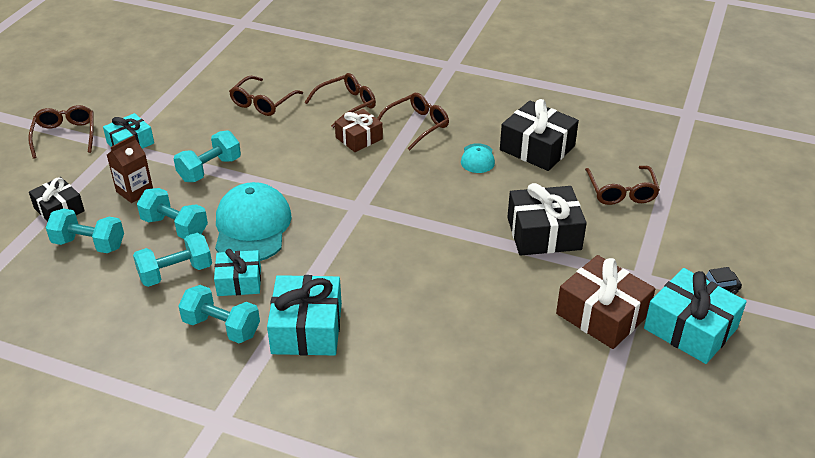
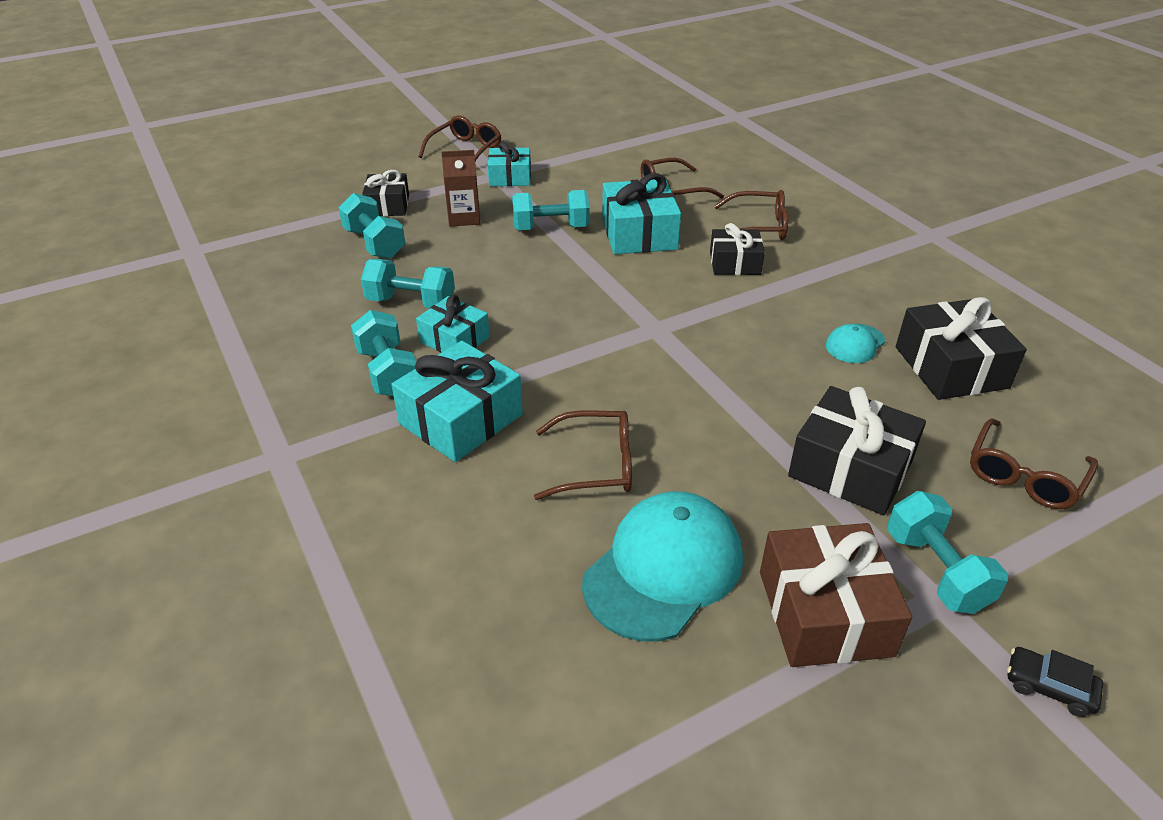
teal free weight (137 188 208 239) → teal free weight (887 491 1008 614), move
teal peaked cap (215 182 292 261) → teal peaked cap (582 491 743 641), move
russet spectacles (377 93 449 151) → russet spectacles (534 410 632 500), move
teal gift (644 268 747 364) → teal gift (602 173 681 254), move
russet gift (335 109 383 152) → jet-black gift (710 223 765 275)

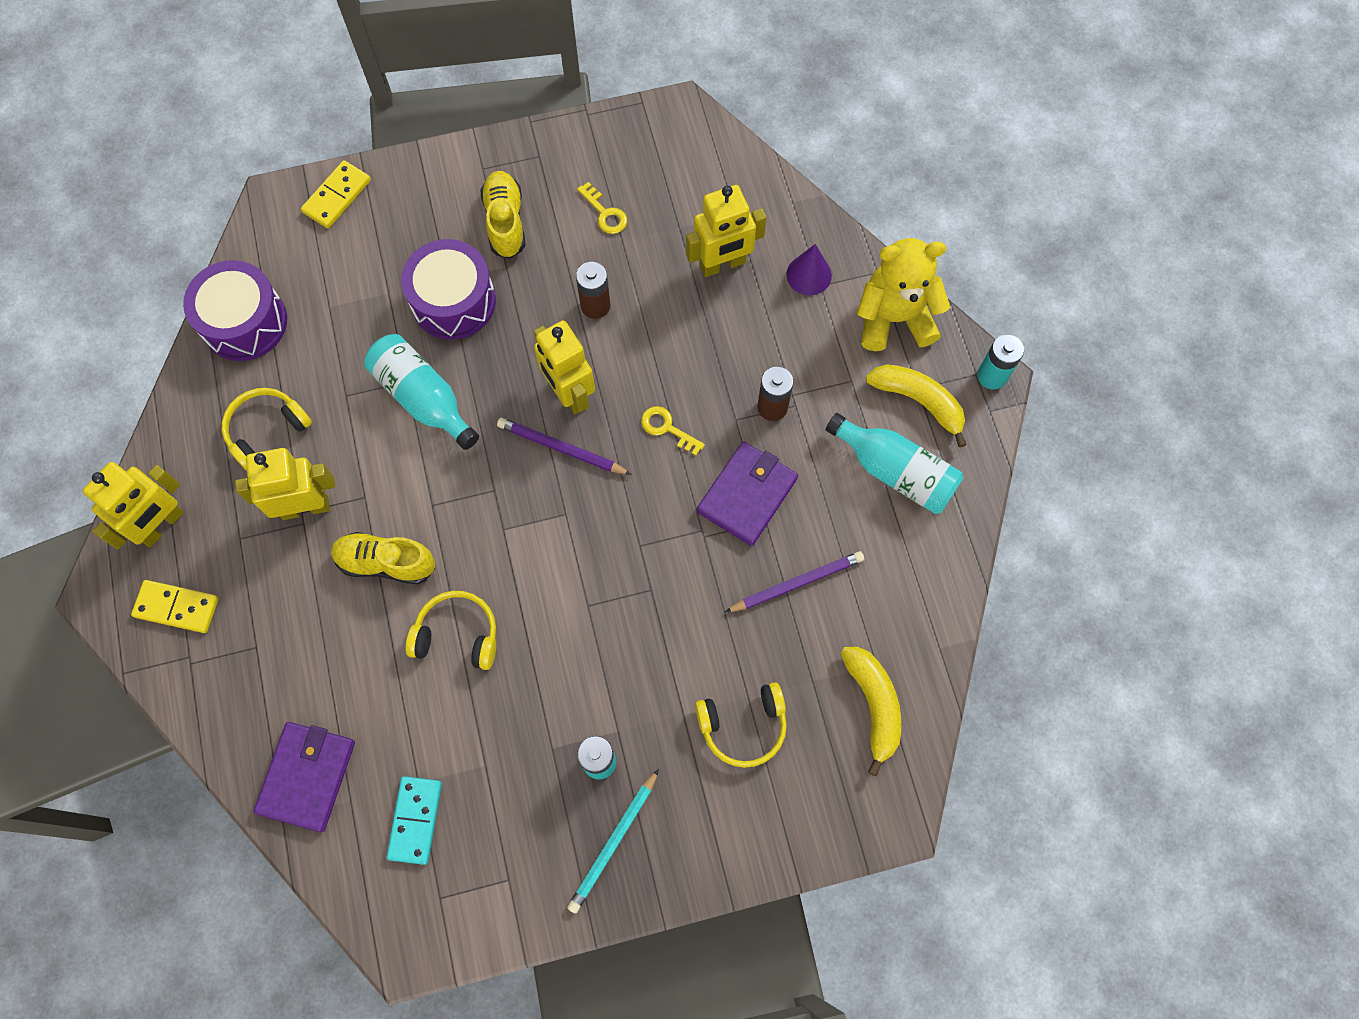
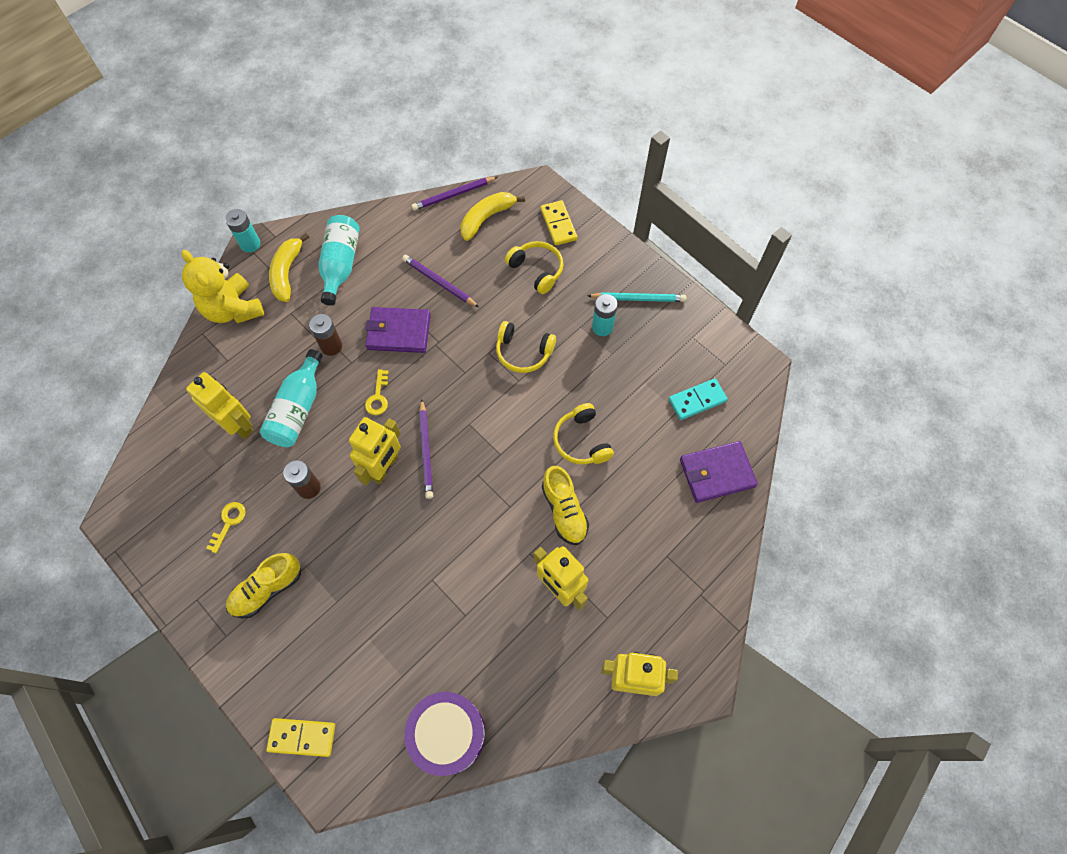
violet toy drum (401 239 496 340) → -
violet solid cone (786 244 832 295) → -
- → violet lead pencil (411 177 497 211)
yellow domino tile (131 580 219 633) → yellow domino tile (541 200 577 245), move
yellow over-ear headphones (222 388 312 471) → yellow over-ear headphones (496 321 556 373), move
teal flask (364 334 479 450) → teal flask (260 349 323 447), move

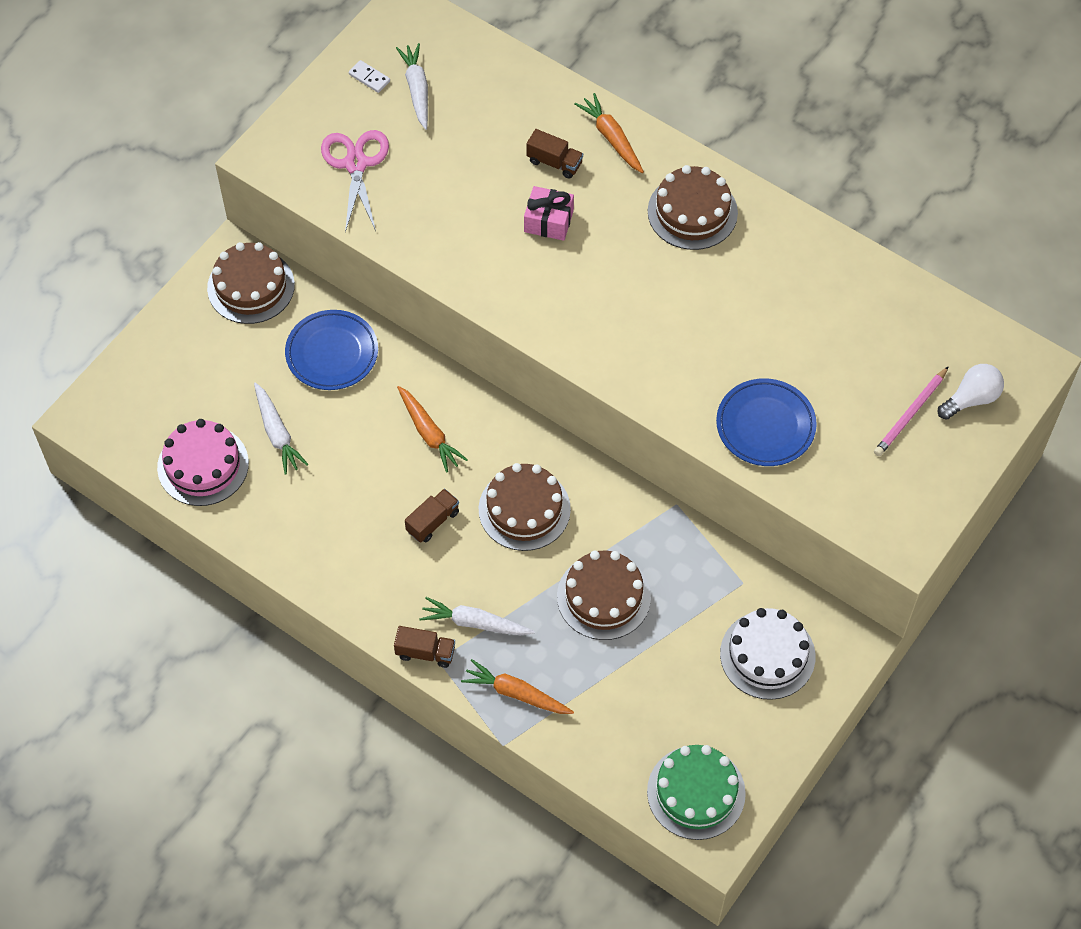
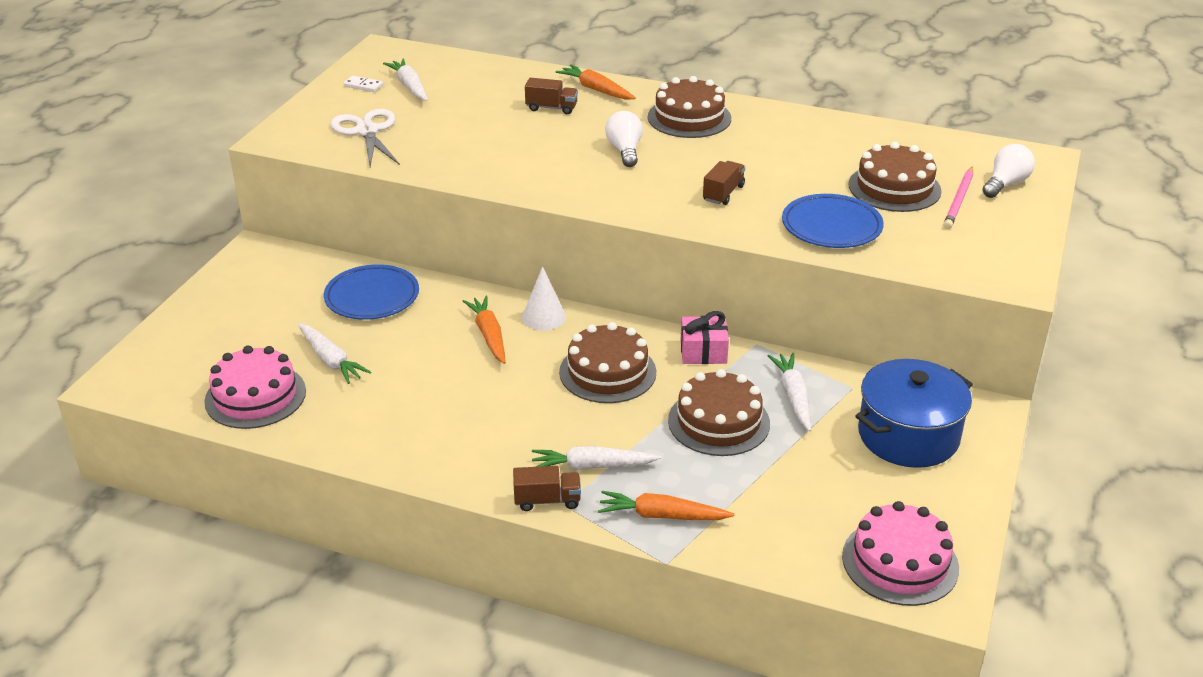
- → pure white solid cone (522 266 566 330)
- → pure white lightbulb (605 111 643 167)
- → pure white toy carrot (768 353 811 431)
russet cake (207 242 295 324) → russet cake (849 142 942 212), move
russet lorry (405 489 459 543) → russet lorry (703 161 745 205), move
rosy gift (524 186 574 241) → rosy gift (681 311 729 364), move
pure white cake (720 608 815 700) → royal blue cooking pot (855 359 973 468)
rosy pair of scissors (321 130 389 233) → pure white pair of scissors (330 109 400 167)
emerald cake (647 745 746 840) → rosy cake (842 501 959 606)
orange toy carrot (397 386 468 473) → orange toy carrot (463 296 506 364), 150 degrees counterclockwise

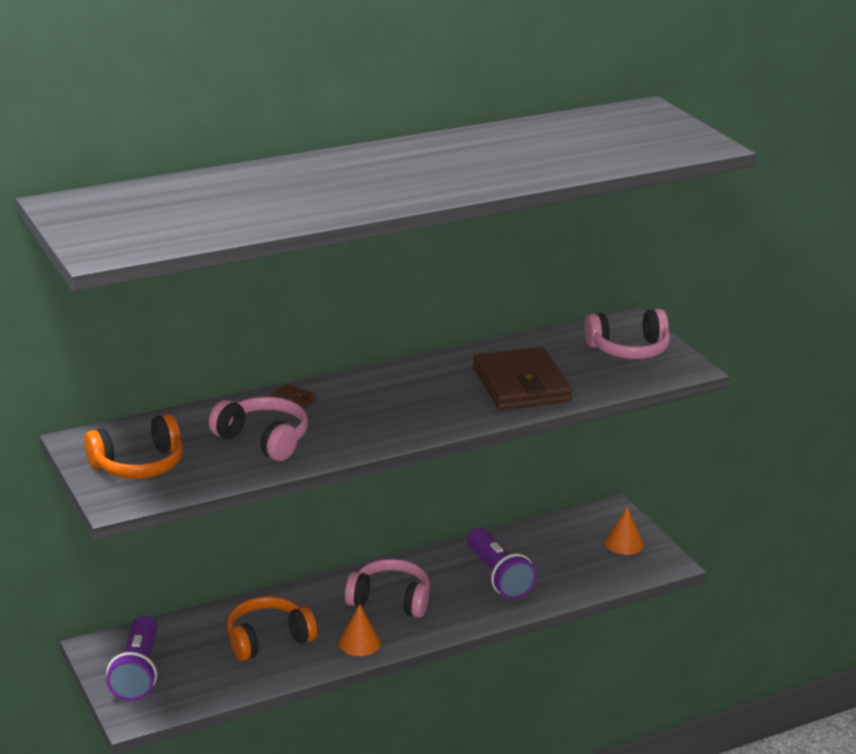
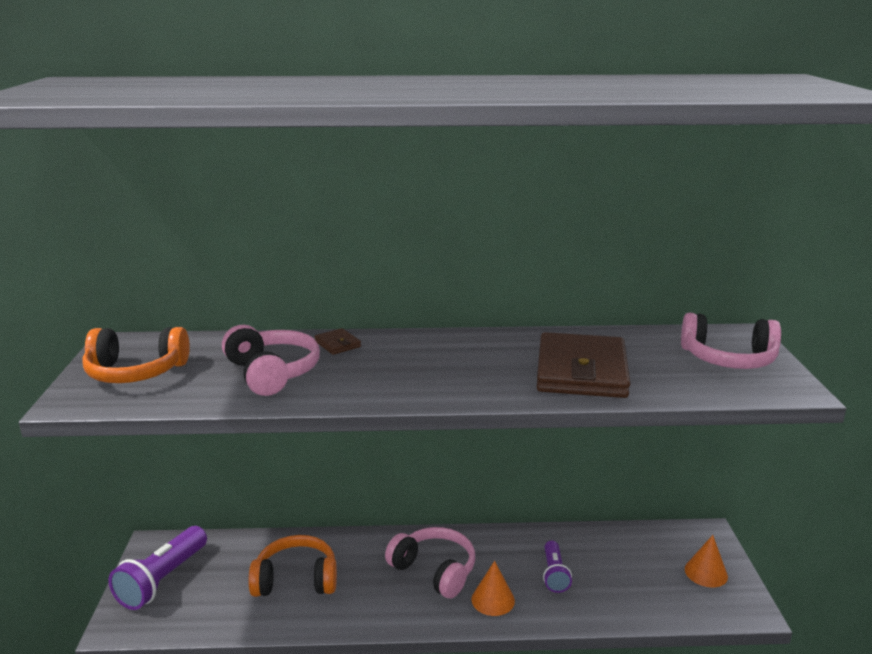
orange solid cone (338 604 381 656) → orange solid cone (472 561 515 616), move
violet torch (467 528 537 599) → violet torch (543 541 572 593), x0.59

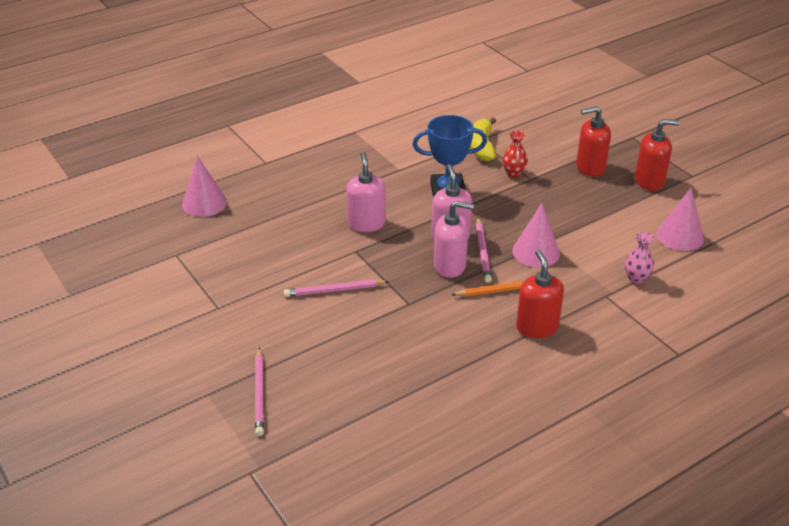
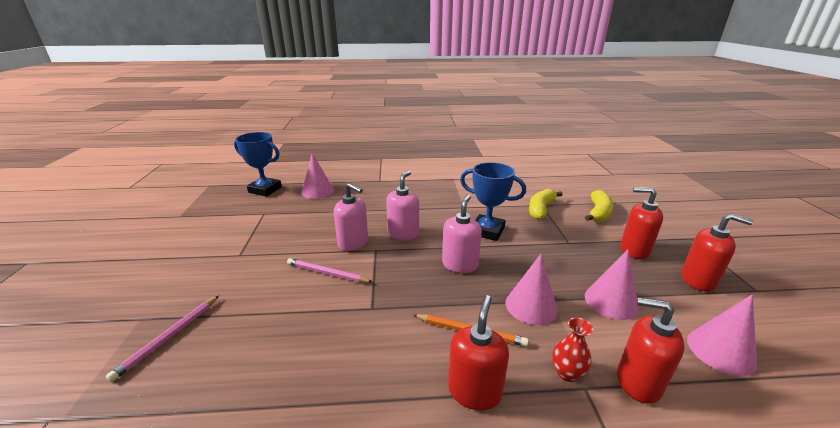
rosy lead pencil (476 217 492 283) → -
- → royal blue prize cup (234 132 282 196)
- → yellow banana (585 190 614 222)
- → rosy solid cone (585 249 639 320)
rosy soap pump (434 201 474 278) → rosy soap pump (334 183 368 251), move
scarlet flower vase (502 131 528 178) → scarlet flower vase (552 317 594 382), move
rosy flower vase (625 232 654 284) → scarlet soap pump (617 297 685 404)

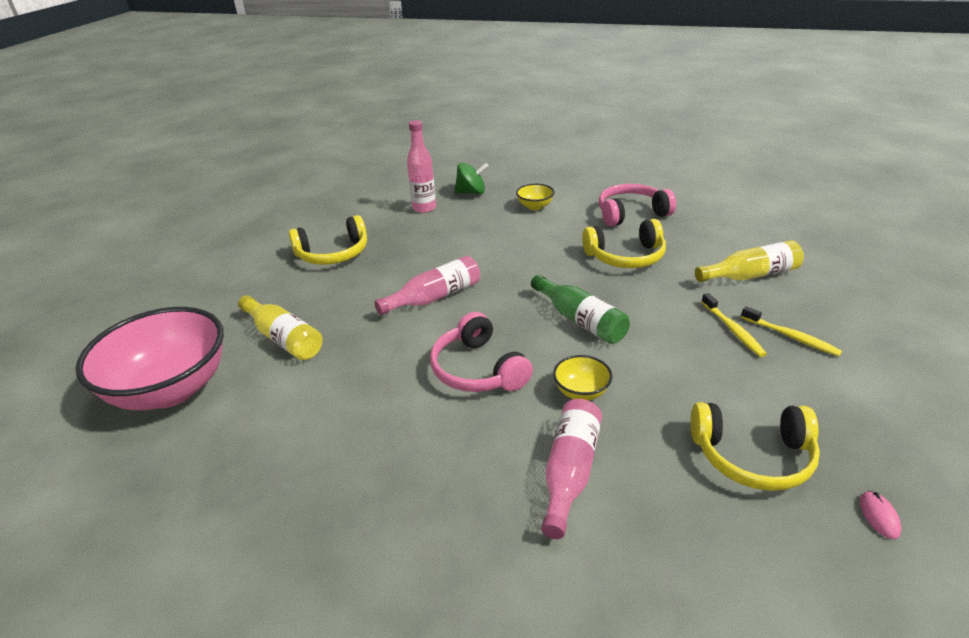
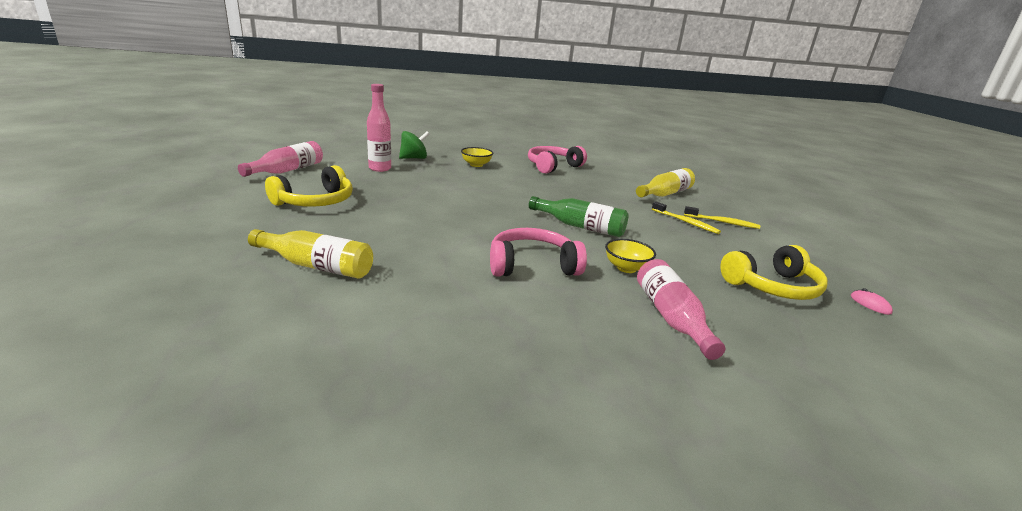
rosy bowl (76 307 224 410) → -
yellow over-ear headphones (582 219 666 268) → -
rosy flask (374 256 480 315) → rosy flask (238 141 323 177), move
rosy over-ear headphones (430 312 533 392) → rosy over-ear headphones (490 228 587 277), 135 degrees clockwise

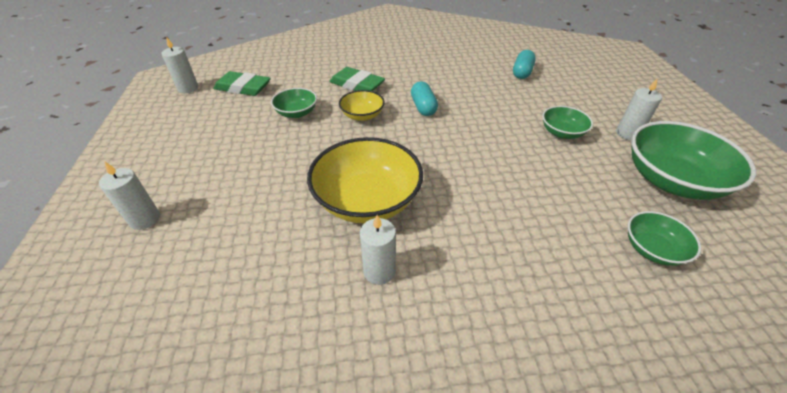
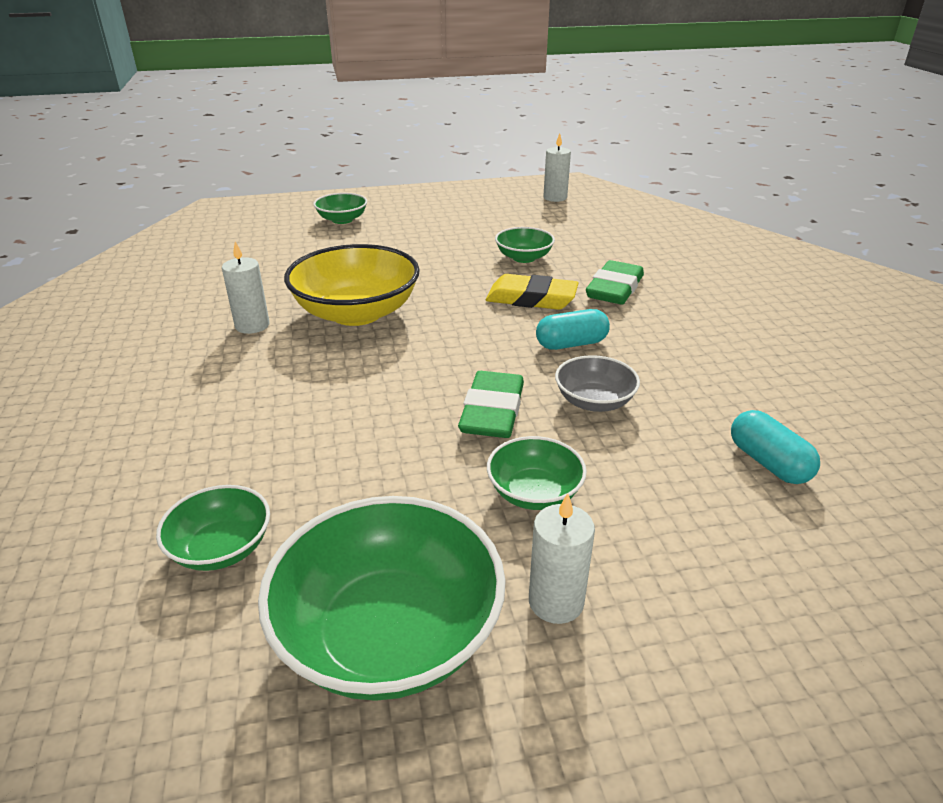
- → gray bowl (555 355 640 412)
emerald gum eraser (213 71 271 96) → emerald gum eraser (458 371 524 438), move
pure white pillar candle (99 162 160 230) → emerald bowl (314 193 367 224)
yellow bowl (339 90 385 121) → yellow gum eraser (486 274 579 310)
teal capsule (513 50 536 79) → teal capsule (731 410 820 484), 45 degrees clockwise

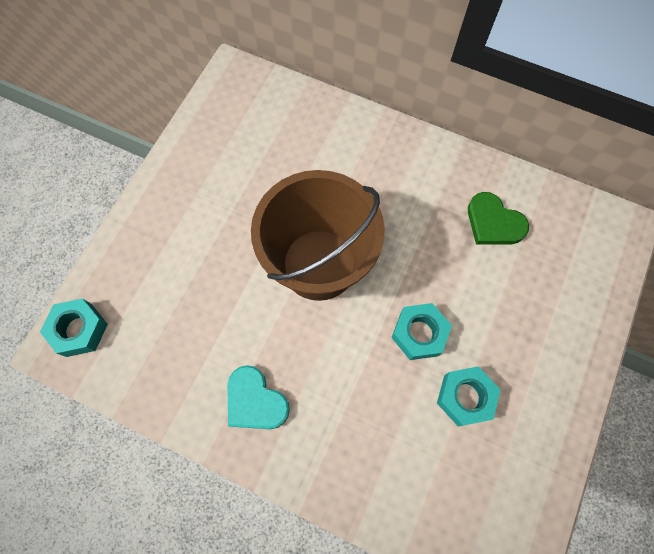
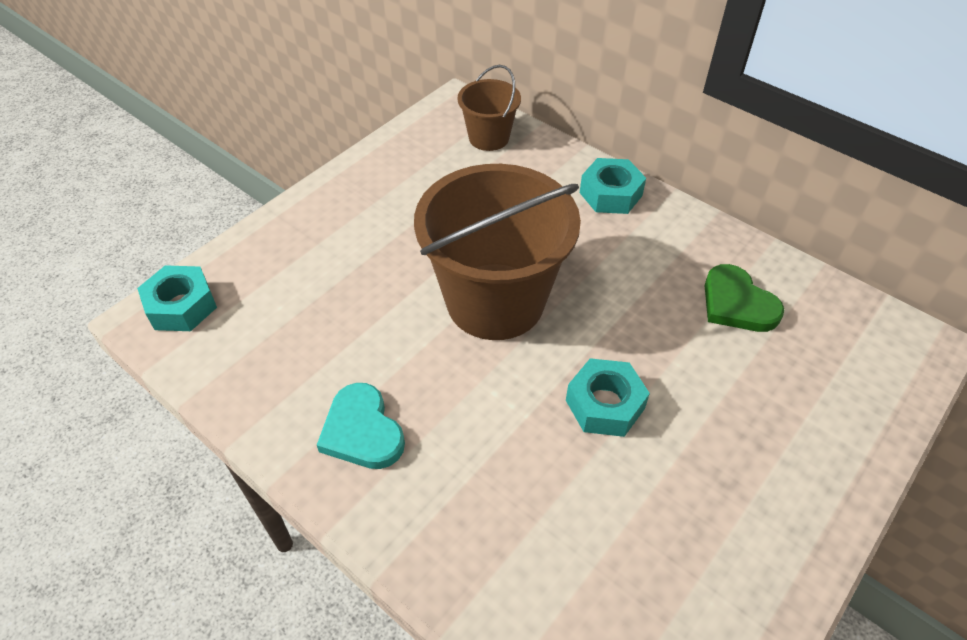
- → russet pail (458 65 521 151)
teal hex nut (437 366 501 426) → teal hex nut (580 158 646 214), move

